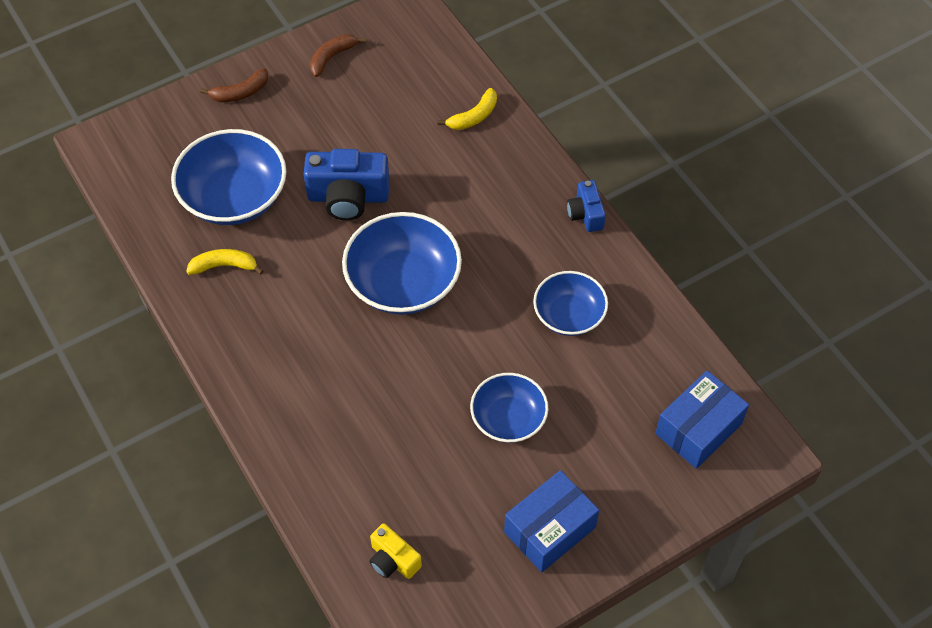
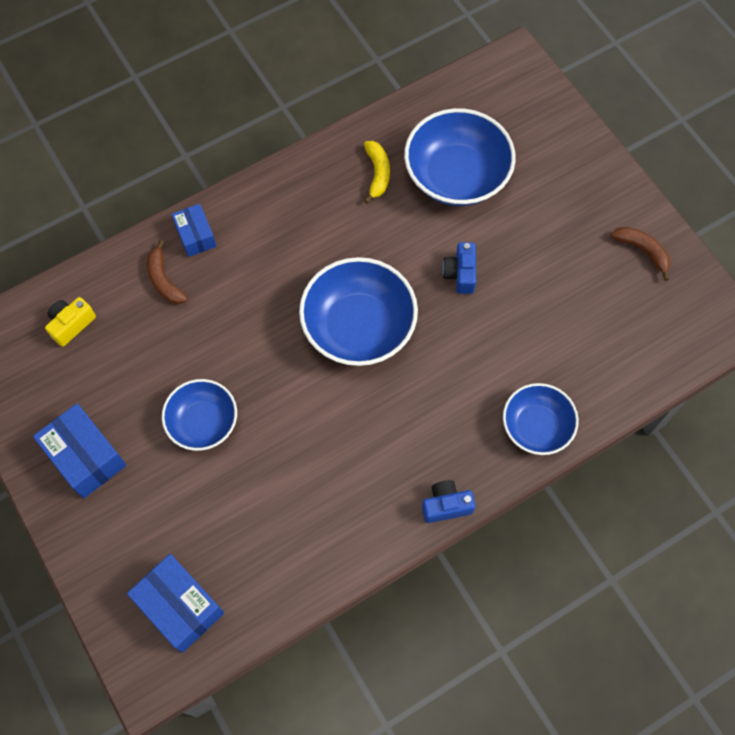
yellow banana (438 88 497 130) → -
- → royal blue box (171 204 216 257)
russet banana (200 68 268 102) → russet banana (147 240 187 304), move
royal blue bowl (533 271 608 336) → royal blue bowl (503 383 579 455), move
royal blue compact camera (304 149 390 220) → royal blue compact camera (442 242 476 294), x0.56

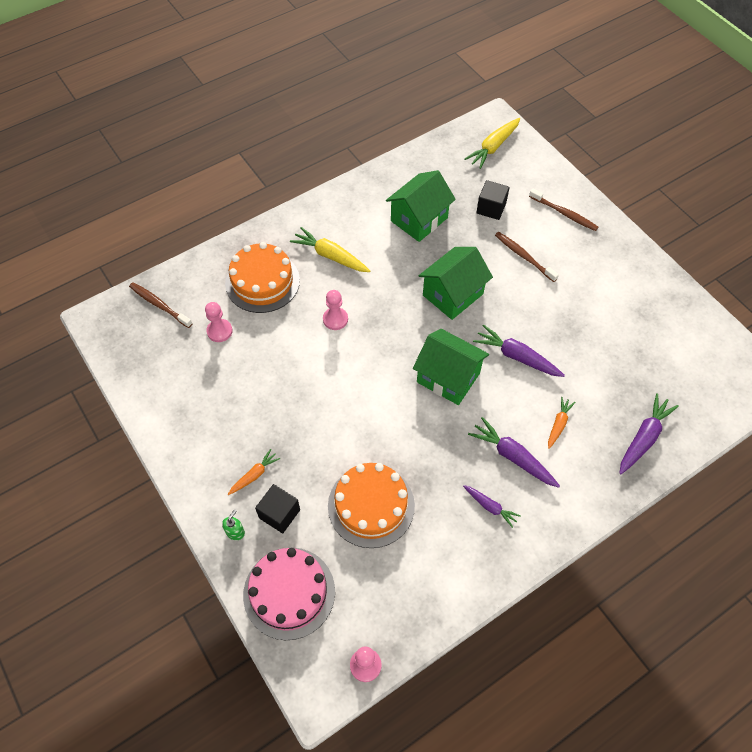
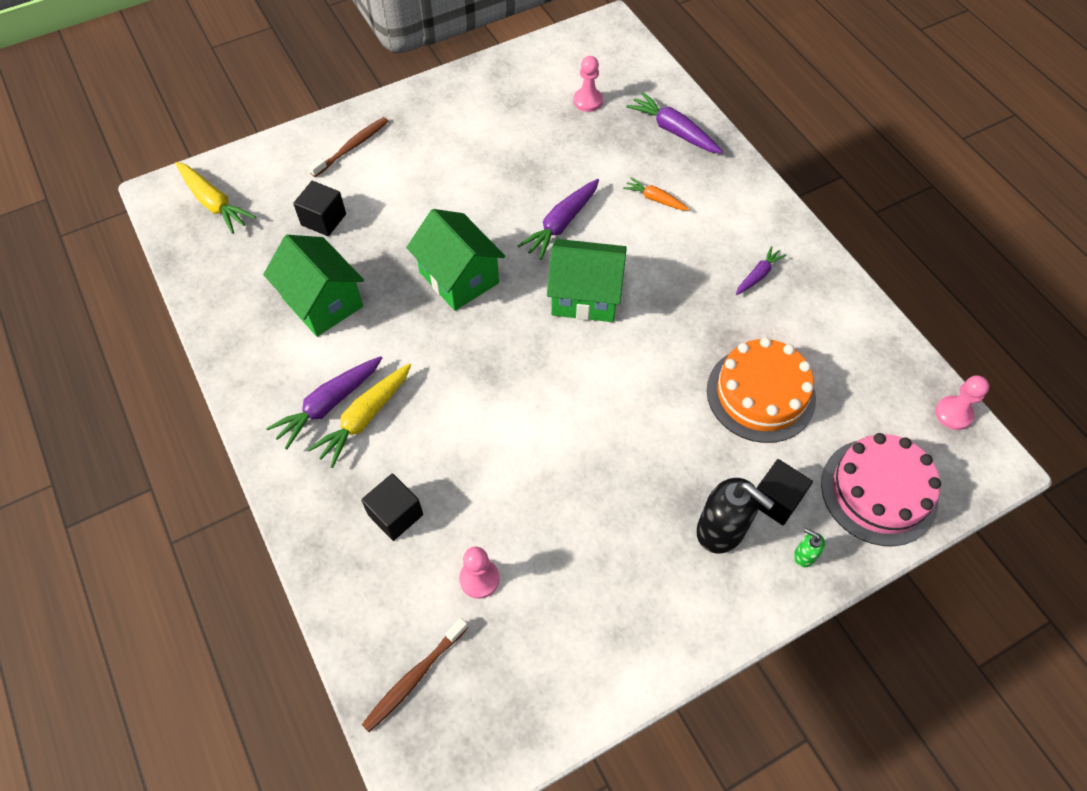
russet toothbrush (495 232 559 282) → -
rosy game pawn (323 290 348 330) → rosy game pawn (573 56 603 112), move
violet toy carrot (468 417 560 488) → violet toy carrot (266 356 382 450), move
orange cake (225 242 300 313) → jet-black block (361 473 423 541)
orange toy carrot (228 449 280 495) → jet-black soap pump (696 478 775 553)
emerald house (413 329 489 405) → emerald house (547 239 627 322), 60 degrees clockwise

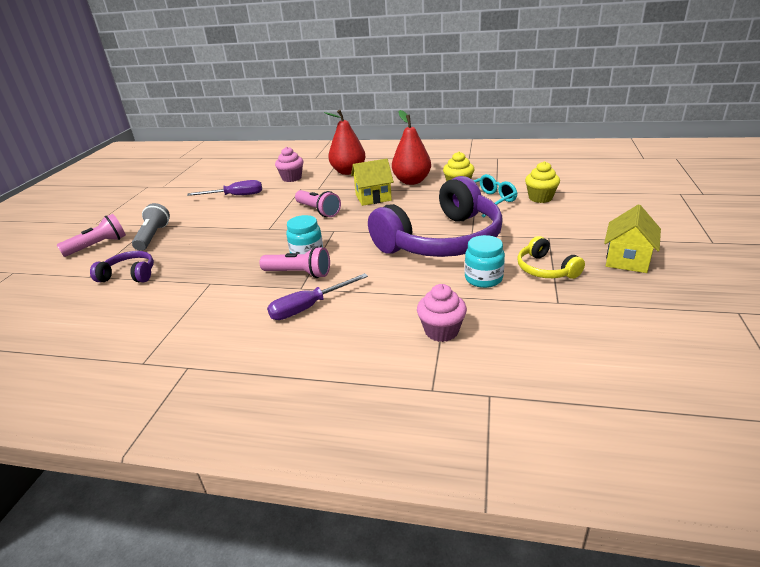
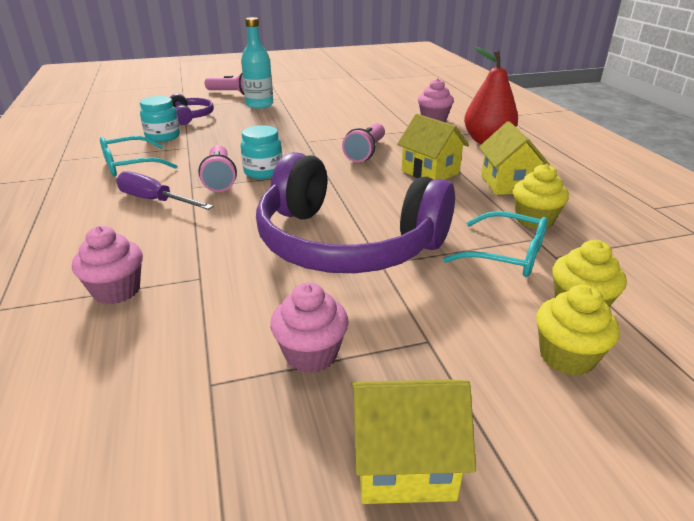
violet screwdriver (187 180 262 196) → -
- → teal spectacles (100 136 177 177)
- → yellow muffin (536 285 620 376)
teal jar (465 235 505 288) → teal jar (140 96 180 142), move
gray torch (132 203 170 251) → teal flask (241 17 273 109)
scarlet pear fruit (392 110 431 185) → yellow house (479 121 550 195)
yellow over-ear headphones (517 236 585 279) → rosy muffin (270 282 349 373)

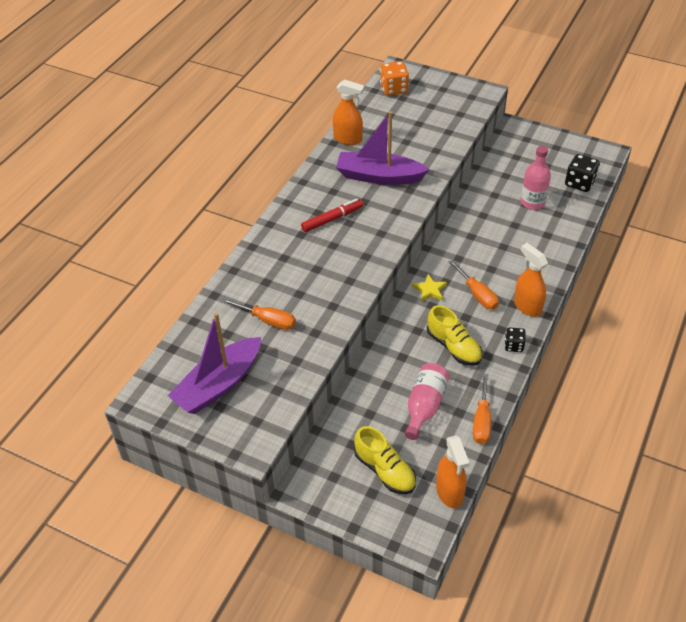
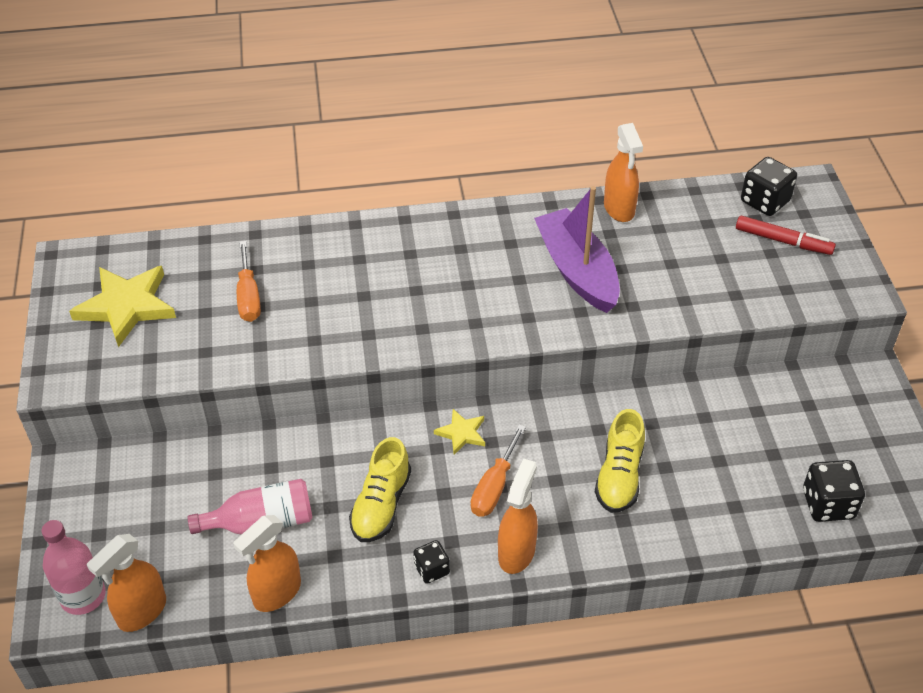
scarlet felt pen (301 199 363 232) → scarlet felt pen (736 215 836 255), move
yellow shoe (354 426 416 494) → yellow shoe (595 409 645 513), move
rosy flask (520 146 551 210) → rosy flask (41 520 106 615), move
violet sailboat (168 313 261 414) → yellow five-pointed star (69 266 176 347)
orange screwdriver (473 374 491 444) → orange spray cleaner (233 515 301 612)
orange dice (380 61 409 96) → jet-black dice (741 157 797 216)

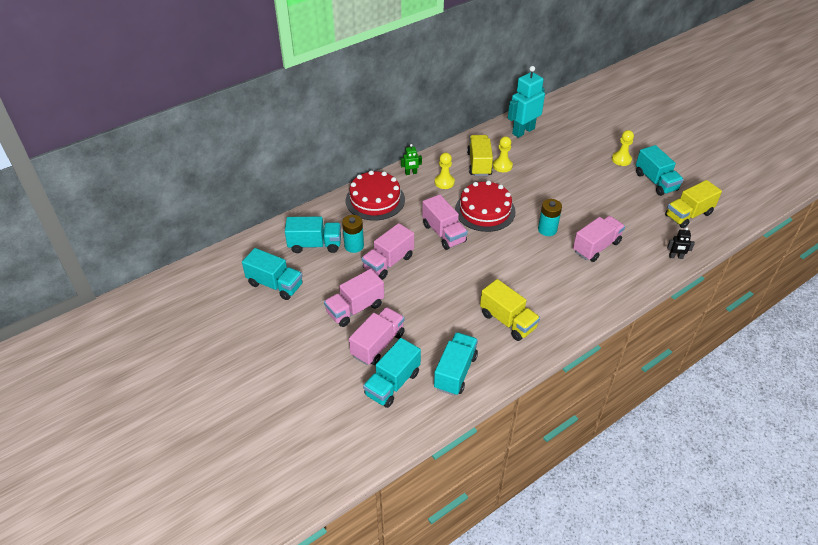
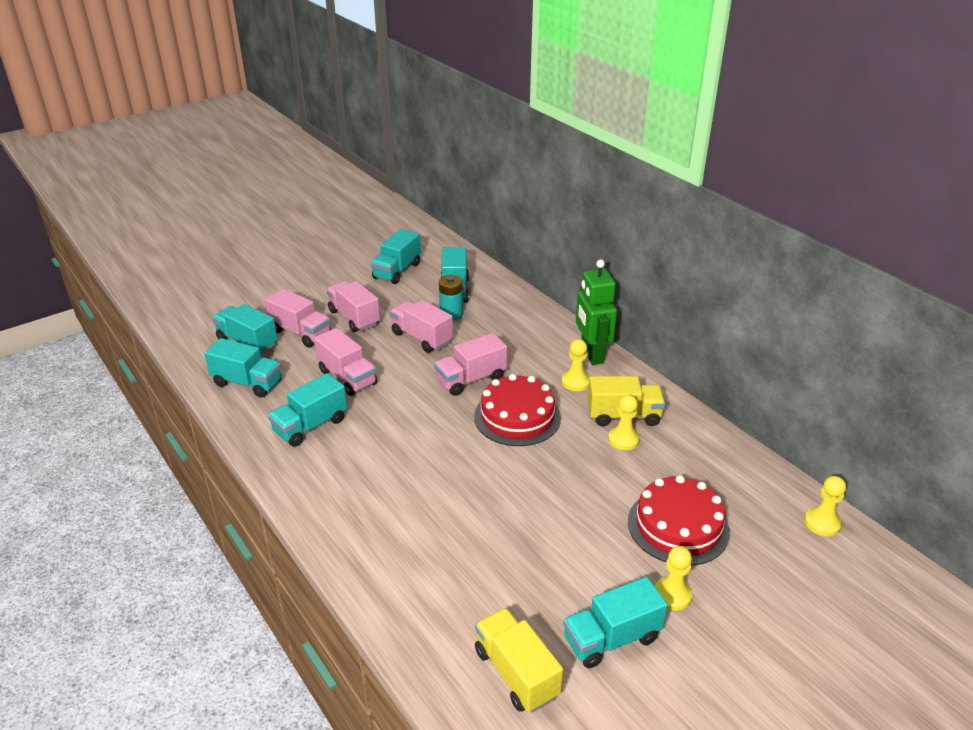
teal toy robot (508 66 545 138) → -
teal AA battery (538 199 562 236) → -
jet-black toy robot (667 227 695 259) → -
- → yellow game pawn (805 476 846 536)
scarlet cake (346 170 405 221) → scarlet cake (628 475 730 566), move
rosy lorry (573 216 625 262) → rosy lorry (314 328 377 396), move
yellow lorry (480 279 540 341) → teal lorry (268 373 347 447)
emerald toy robot (401 144 422 175) → emerald toy robot (576 260 617 365), x2.18

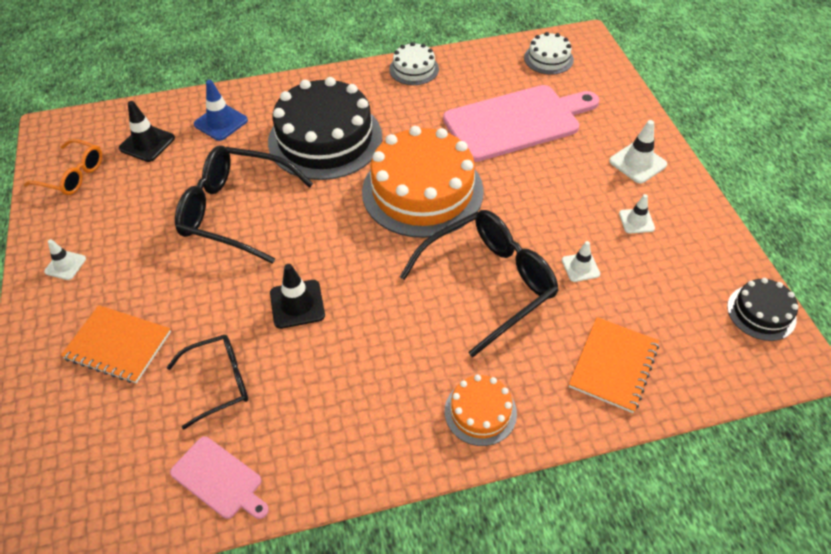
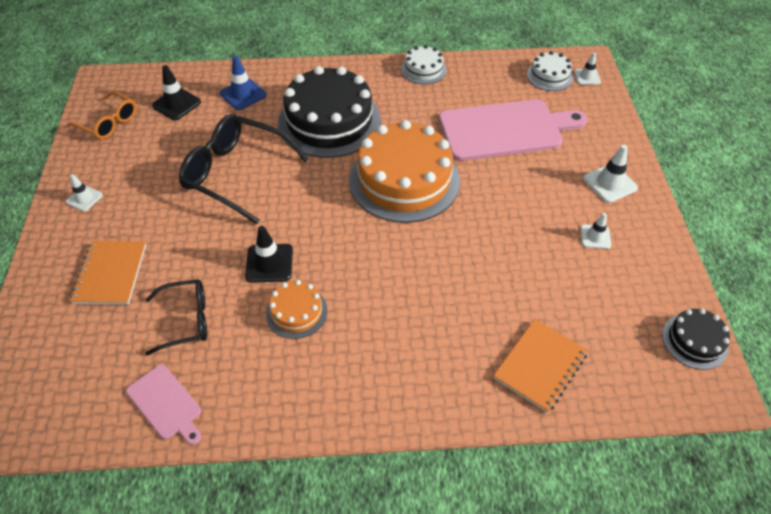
jet-black spectacles (400 210 559 357) → -
orange cake (445 375 517 446) → orange cake (266 280 328 339), move
pure white road cone (562 241 600 282) → pure white road cone (574 52 601 85), move
orange notepad (61 305 171 383) → orange notepad (70 241 146 305), 60 degrees clockwise

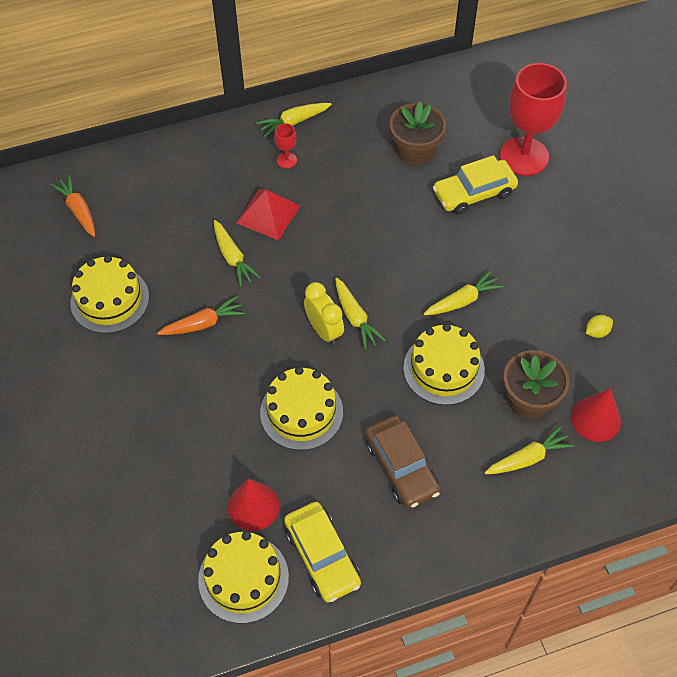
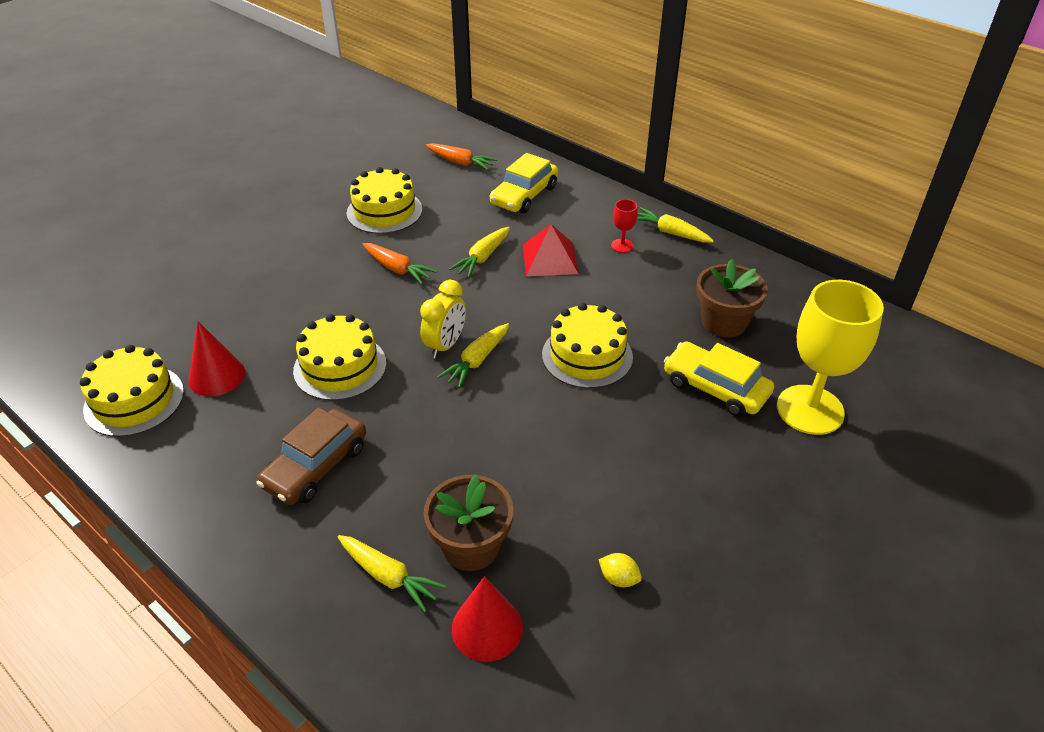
yellow toy carrot (424 270 504 315) → -
yellow car (284 502 361 603) → yellow car (490 153 558 213), move
yellow cake (403 324 485 405) → yellow cake (542 303 633 388), move
scarlet wine glass (500 63 567 176) → yellow wine glass (777 280 884 435)
orange toy carrot (50 175 95 237) → orange toy carrot (426 143 498 170), 90 degrees clockwise

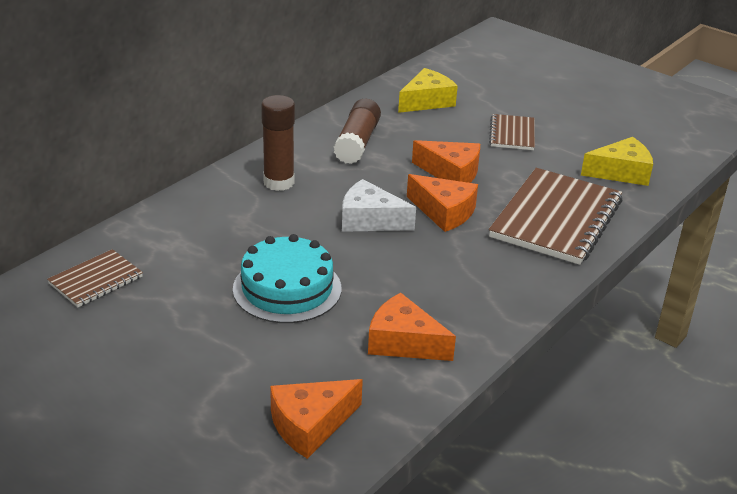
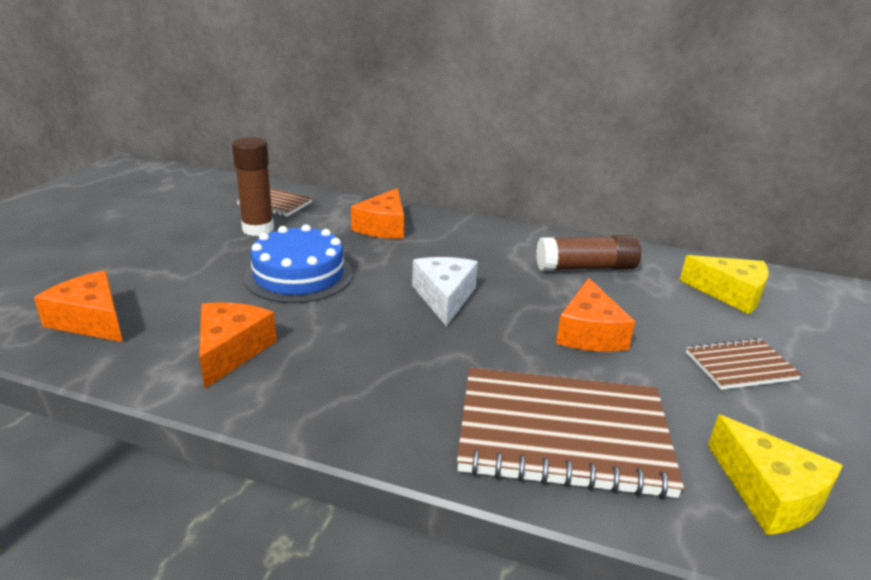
russet stick of glue (261 95 295 191) → russet stick of glue (232 137 274 236), move
orange piece of cheese (407 174 478 232) → orange piece of cheese (351 188 404 239), move
teal cake (233 234 341 323) → royal blue cake (244 224 353 303)

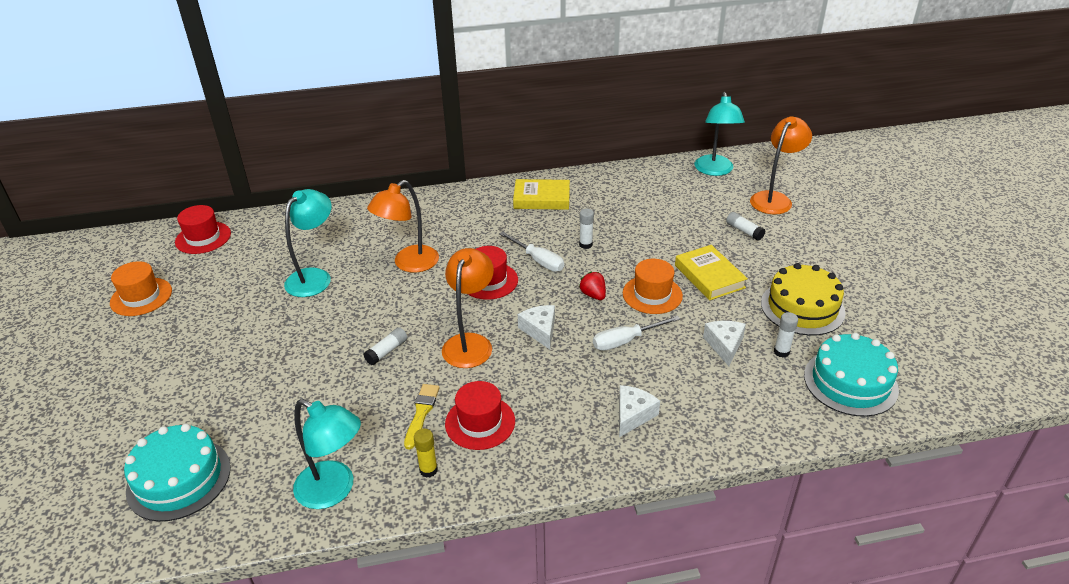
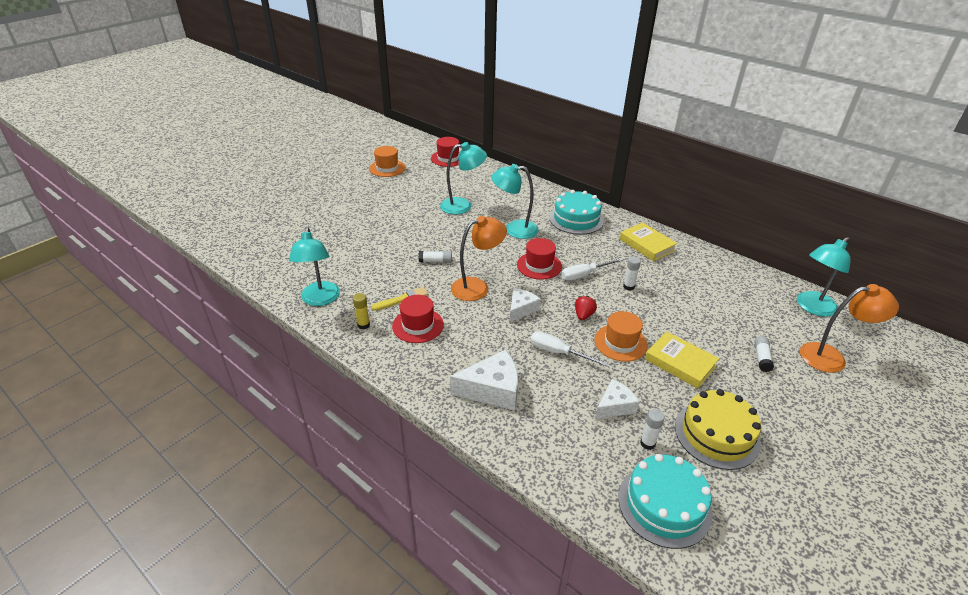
teal cake (124 424 231 522) → teal cake (549 190 604 235), move
orange reading lamp (367 180 439 273) → teal reading lamp (491 164 539 239)
pure white screwdriver (499 232 564 272) → pure white screwdriver (561 258 623 281), 60 degrees clockwise
yellow book (675 245 748 300) → yellow book (645 331 719 389), 75 degrees counterclockwise
pure white piece of cheese (619 385 660 437) → pure white piece of cheese (450 350 518 410), x1.58

